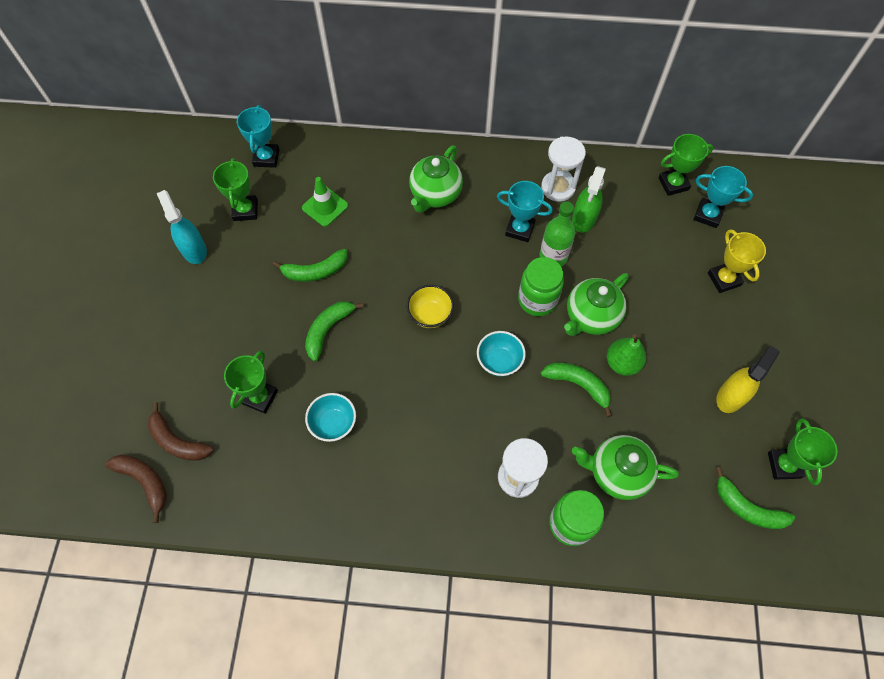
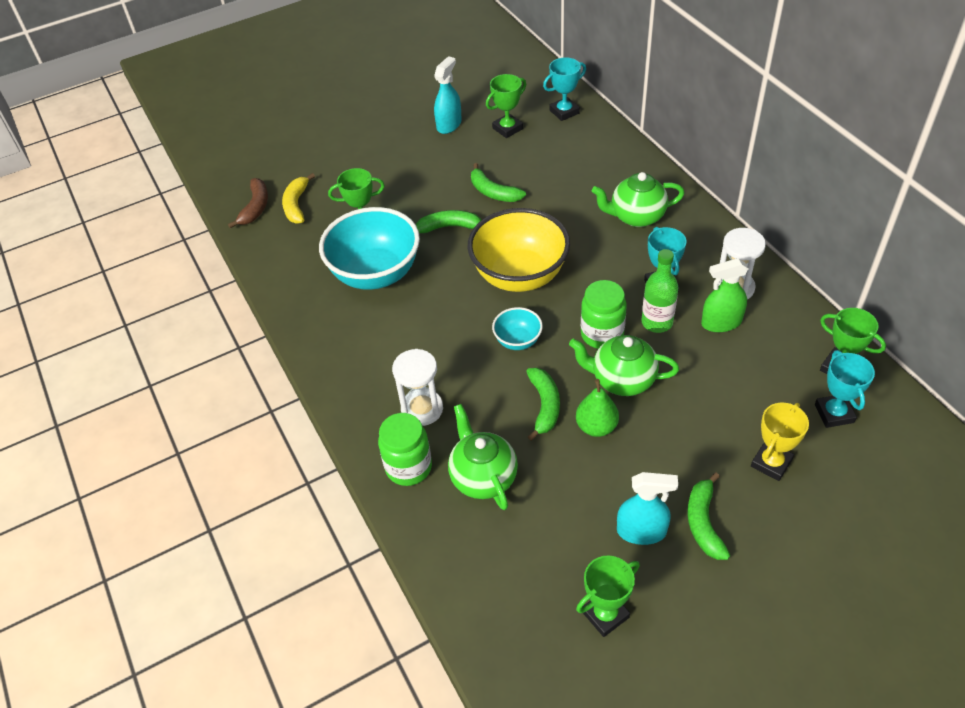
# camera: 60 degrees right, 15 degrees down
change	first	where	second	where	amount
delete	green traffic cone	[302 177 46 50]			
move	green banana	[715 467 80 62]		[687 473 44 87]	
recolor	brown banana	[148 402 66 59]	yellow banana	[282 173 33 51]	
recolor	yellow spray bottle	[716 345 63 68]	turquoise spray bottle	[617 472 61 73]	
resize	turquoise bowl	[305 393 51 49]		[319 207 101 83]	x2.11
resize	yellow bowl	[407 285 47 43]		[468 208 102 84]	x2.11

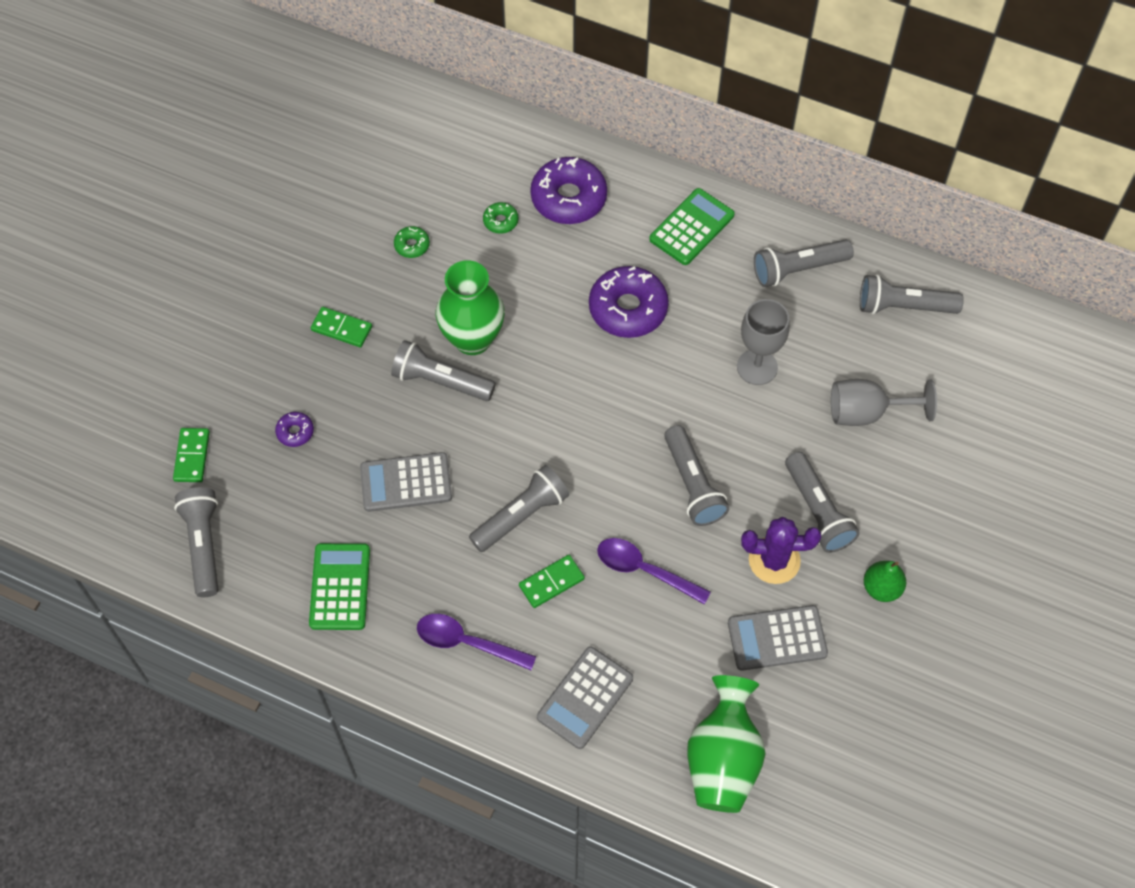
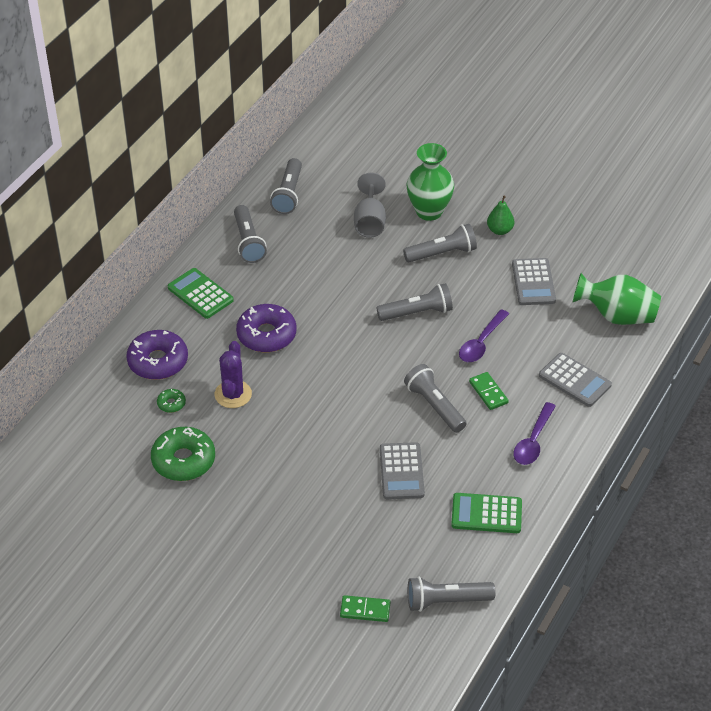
# camera: 85 degrees left, 15 degrees down
change	first	where	second	where	amount
delete	purple donut	[275 412 39 35]			
delete	green domino	[311 307 61 40]			
delete	grey flashlight	[391 340 105 61]			
delete	grey goblet	[737 299 53 86]			
move	green vase	[436 260 69 95]		[407 143 47 78]	
move	purple cactus	[741 517 80 67]		[214 341 38 67]	
resize	green donut	[394 226 36 32]		[151 427 64 54]	x2.17

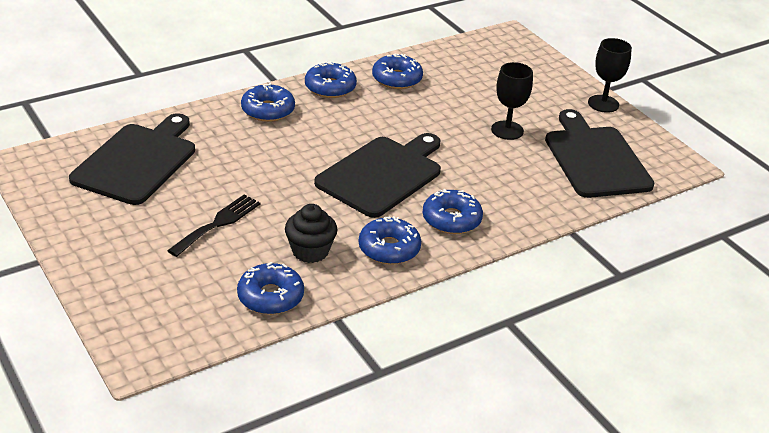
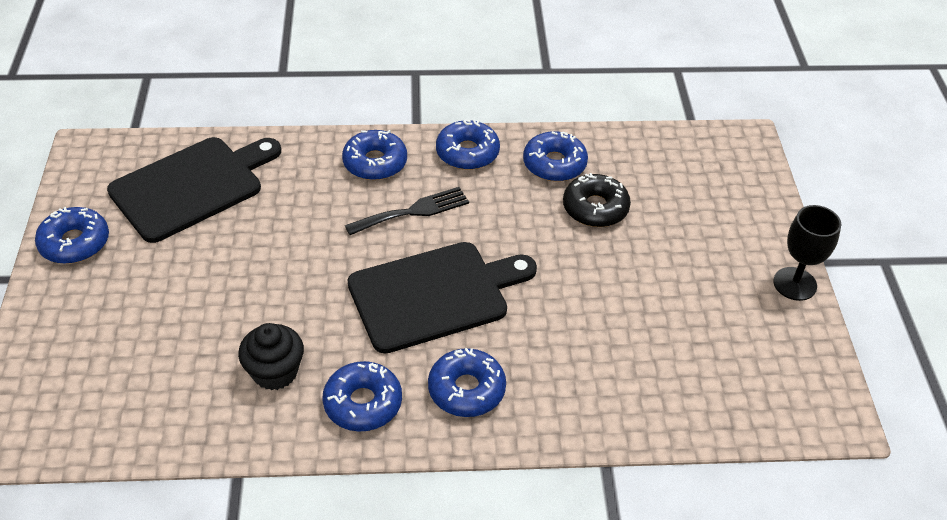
# camera: 30 degrees right, 10 degrees up
change	first	where	second	where	amount
delete	black goblet	[491 62 42 78]			
delete	black cutting board	[545 109 110 89]			
insert			black donut	[563 173 68 54]	
move	black fork	[167 194 94 63]		[345 187 124 48]	
move	blue donut	[237 262 67 53]		[35 207 74 57]	

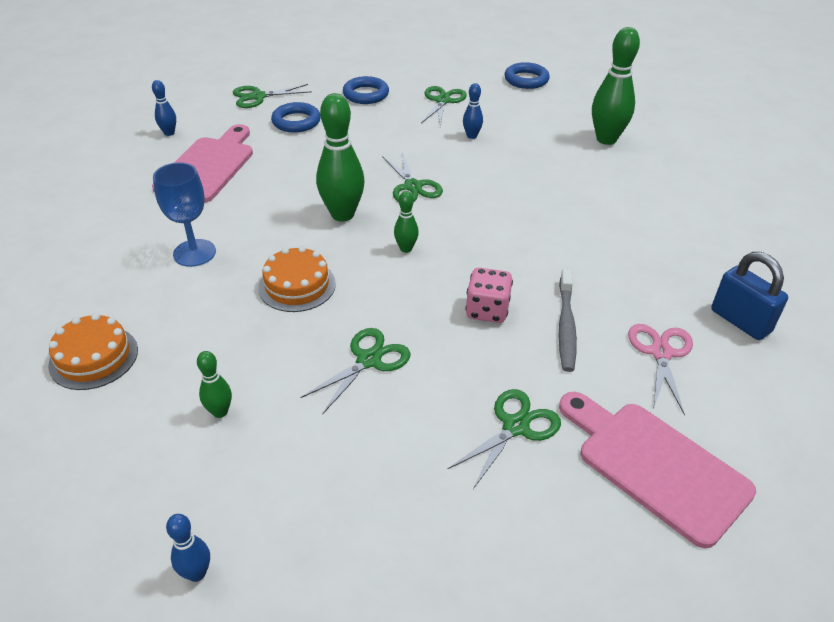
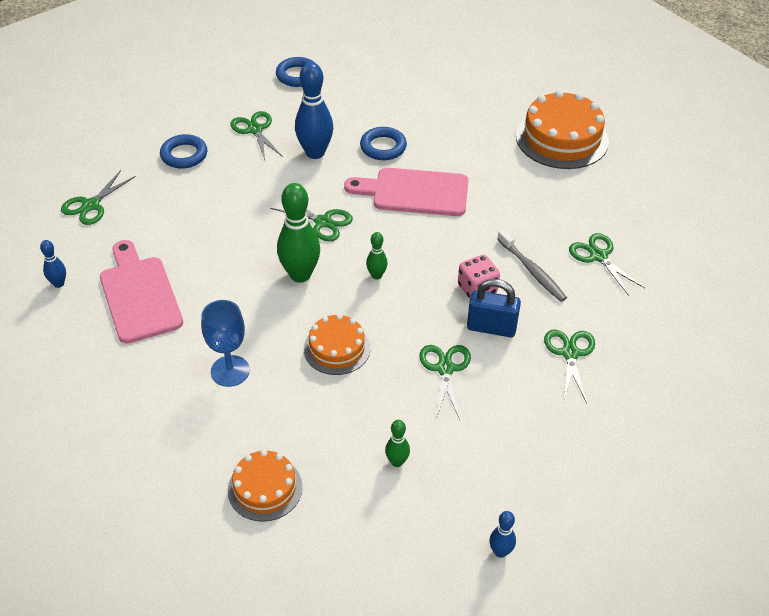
# camera: 40 degrees left, 5 degrees up
change	first	where	second	where	amount
delete	green bowling pin	[592 27 48 118]			
insert			orange cake	[516 90 93 79]	
move	blue ring	[271 102 50 31]		[360 127 47 33]	
move	pink cutting board	[559 392 197 157]		[344 168 124 48]	
move	blue padlock	[711 252 77 88]		[467 279 54 58]	
recolor	pink scissors	[628 324 65 91]	green scissors	[569 233 76 63]	
resize	blue bowling pin	[463 83 20 56]		[295 62 38 97]	x2.01

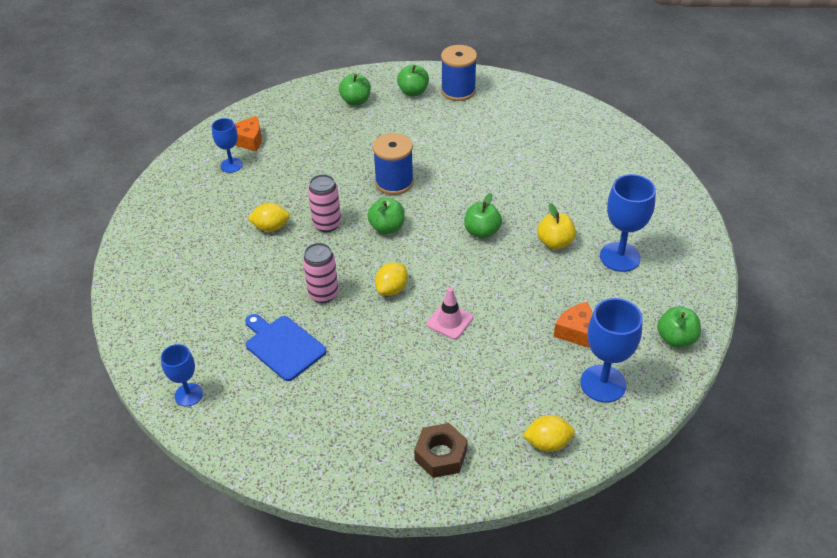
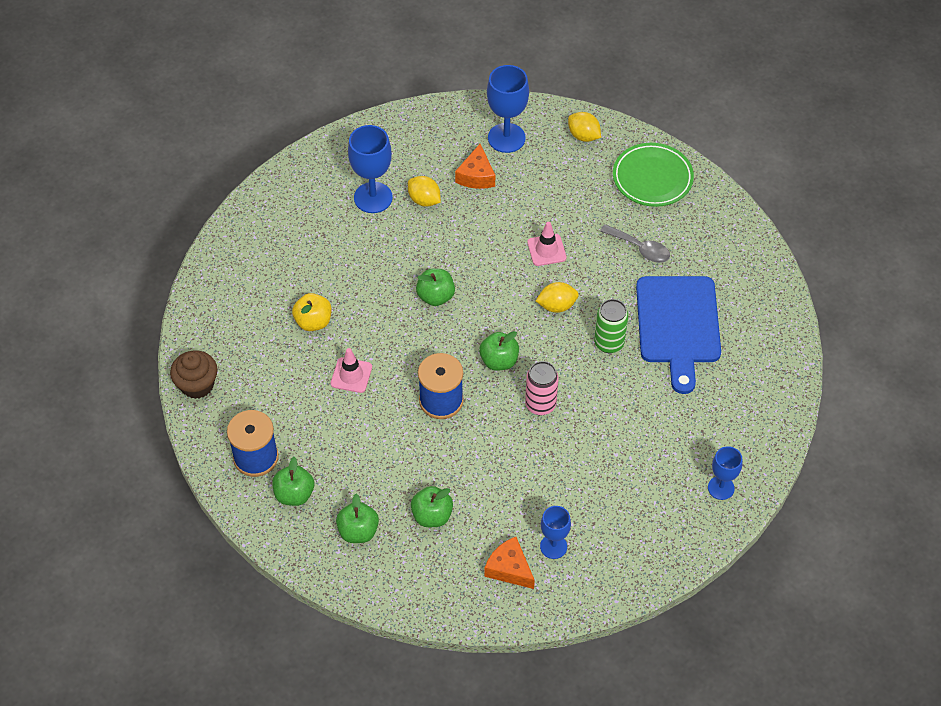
# camera: 135 degrees left, 10 degrees up
change	first	where	second	where	amount
insert			brown cupcake	[170 350 48 49]	
insert			pink traffic cone	[331 348 41 45]	
insert			grey spoon	[600 224 70 39]	
move	blue goblet	[161 344 42 63]		[708 446 34 54]	
move	yellow lemon	[248 203 42 29]		[408 176 33 31]	
move	yellow apple	[537 203 39 47]		[292 293 39 38]	
move	green apple	[657 306 44 41]		[411 486 42 41]	
replace	brown nut	[414 423 54 55]	green plate	[613 143 81 64]	
recolor	pink can	[303 243 36 60]	green can	[594 299 34 54]	
resize	blue cutting board	[245 314 81 67]		[636 276 85 118]	x1.57

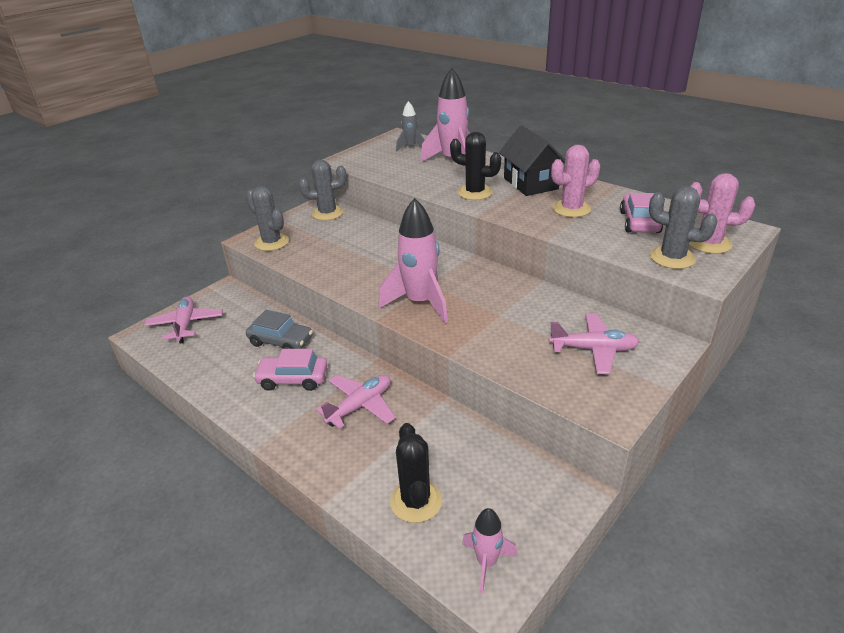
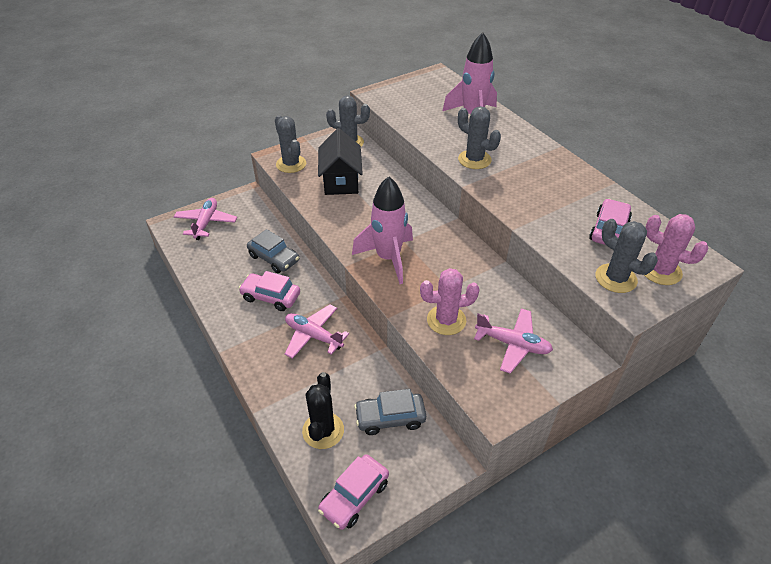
# camera: 15 degrees right, 10 degrees up
change	first	where	second	where	amount
delete	grey rocket	[396 101 28 50]			
insert			grey car	[354 389 72 46]	
move	black house	[499 125 66 71]		[318 128 45 67]	
move	pink cactus	[551 145 49 72]		[420 268 60 67]	
replace	pink rocket	[462 508 56 85]	pink car	[318 454 71 76]	
recolor	black cactus	[450 132 51 68]	grey cactus	[458 106 43 63]	
rotate	pink plane	[316 375 80 54]		[285 304 64 55]	120 degrees counterclockwise

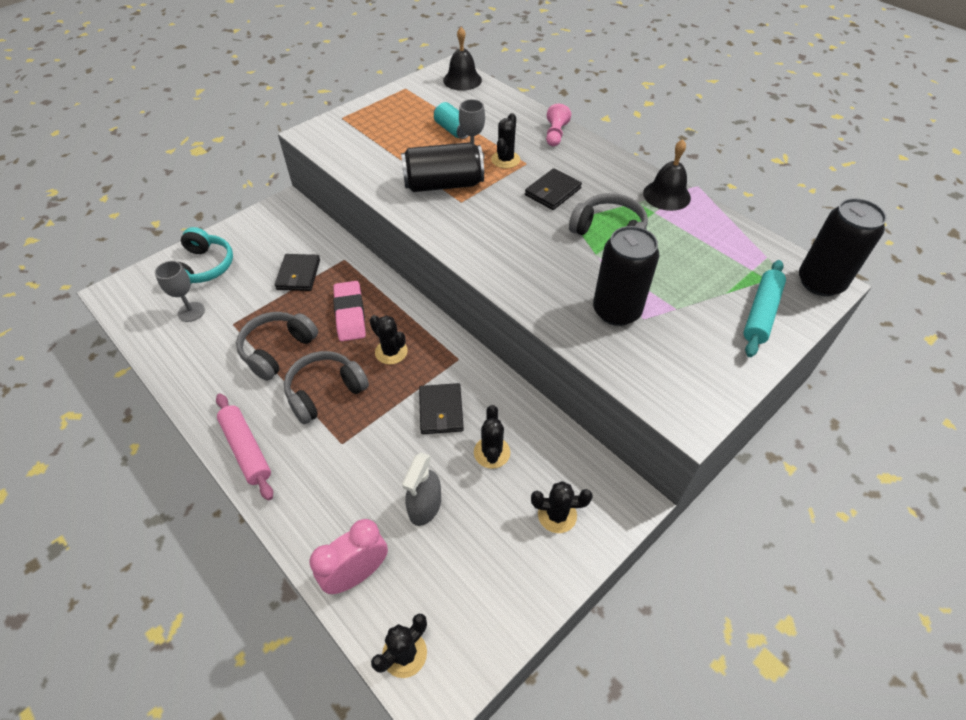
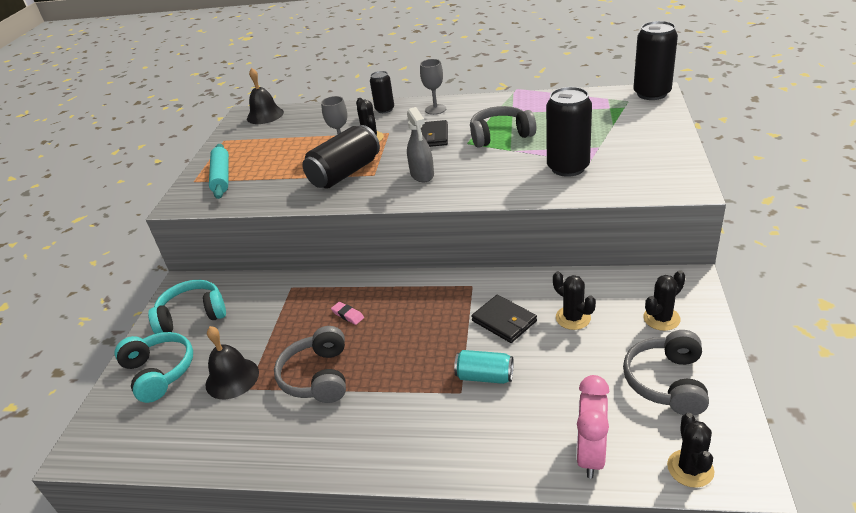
# camera: 35 degrees left, 15 degrees down
change	first	where	second	where	amount
delete	pink rolling pin	[216 393 57 108]			
delete	black wallet	[275 254 45 37]			
delete	black cactus	[370 315 38 50]			
insert			turquoise headphones	[148 280 78 54]	
move	grey goblet	[155 261 50 61]		[420 59 26 56]	
move	grey headphones	[284 351 85 73]		[623 330 86 86]	
move	grey spray bottle	[402 453 39 73]		[407 107 27 75]	
move	turquoise can	[434 102 34 37]		[454 350 60 34]	
move	black bell	[643 139 48 72]		[206 326 53 73]	
move	turquoise rolling pin	[743 260 43 97]		[209 144 20 55]	
replace	pink pawn	[546 104 25 42]	black can	[370 71 24 42]	
resize	pink eraser	[333 281 33 60]		[331 302 33 23]	x0.48

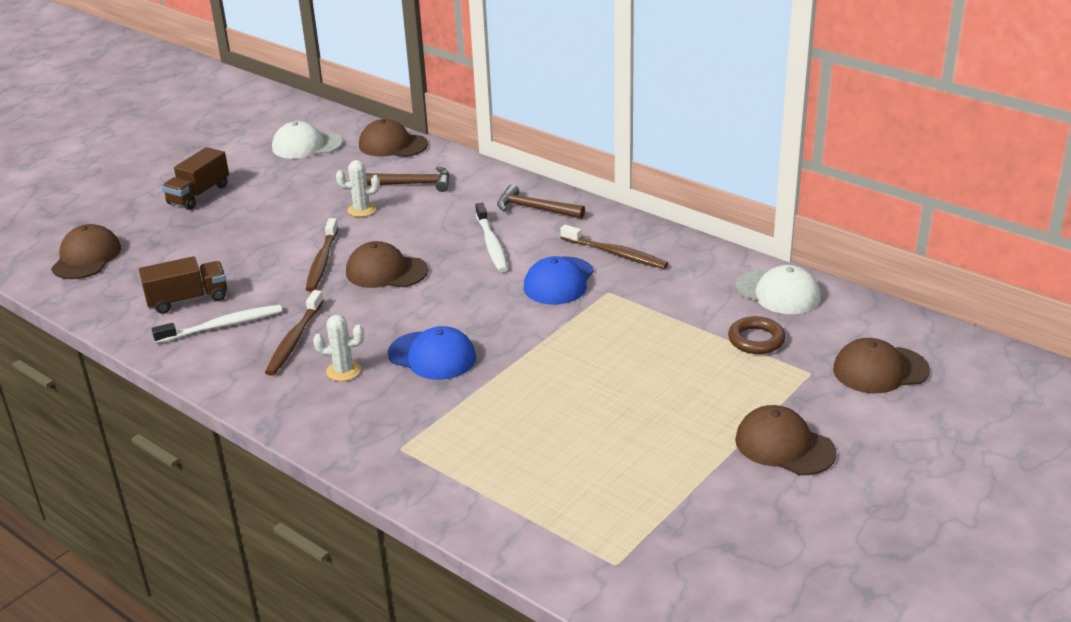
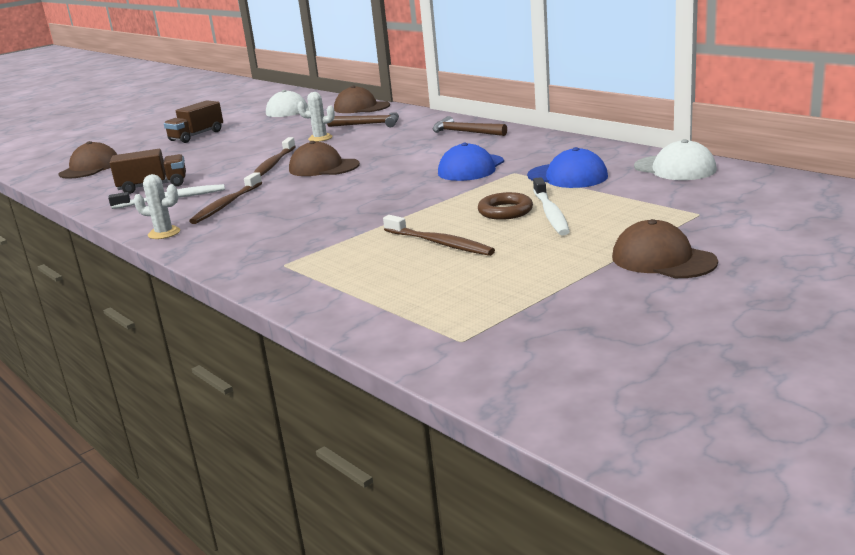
# camera: 10 degrees right, 10 degrees down
change	first	where	second	where	amount
delete	brown cap	[833 338 97 55]			
move	white cactus	[313 315 51 66]		[134 174 46 65]	
move	blue cap	[388 326 88 54]		[527 147 81 41]	
move	white toothbrush	[475 203 33 69]		[533 177 37 59]	
move	brown toothbrush	[560 225 108 44]		[383 215 112 41]	
move	brown ring	[728 316 57 38]		[478 192 55 28]	

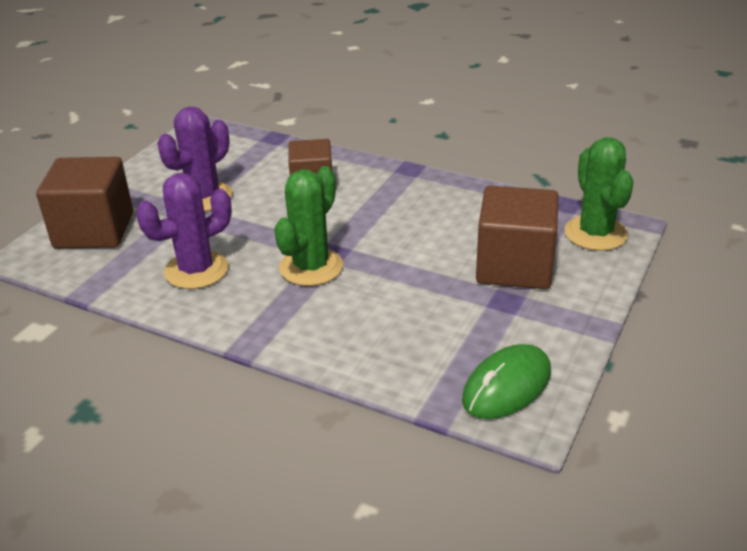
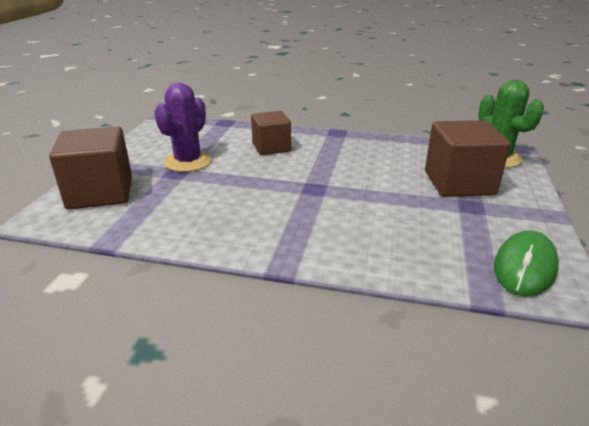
# camera: 15 degrees left, 5 degrees down
change	first	where	second	where	amount
delete	purple cactus	[136 173 96 116]			
delete	green cactus	[274 166 69 120]			

